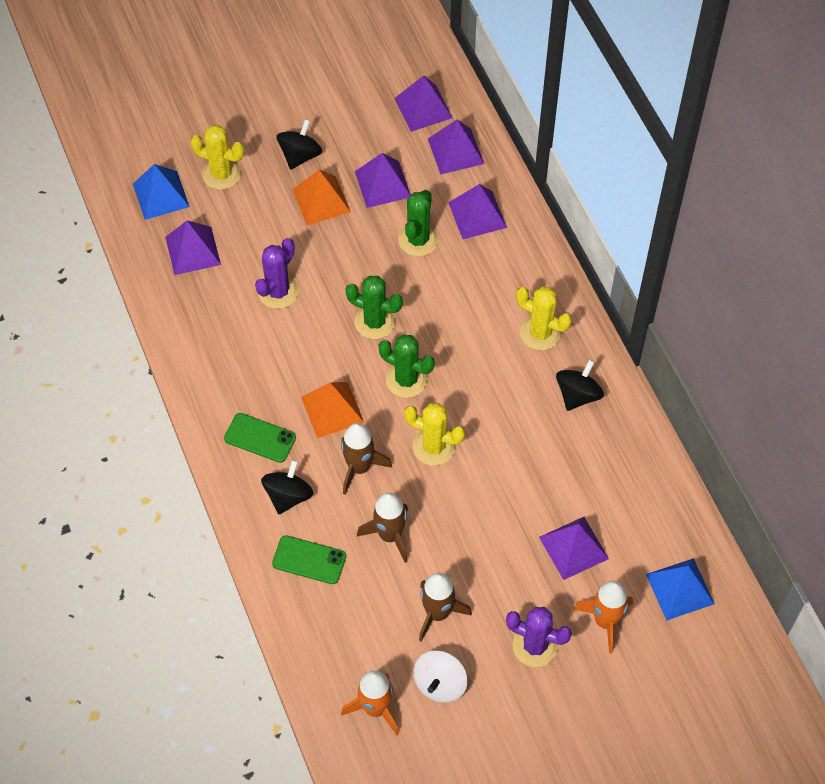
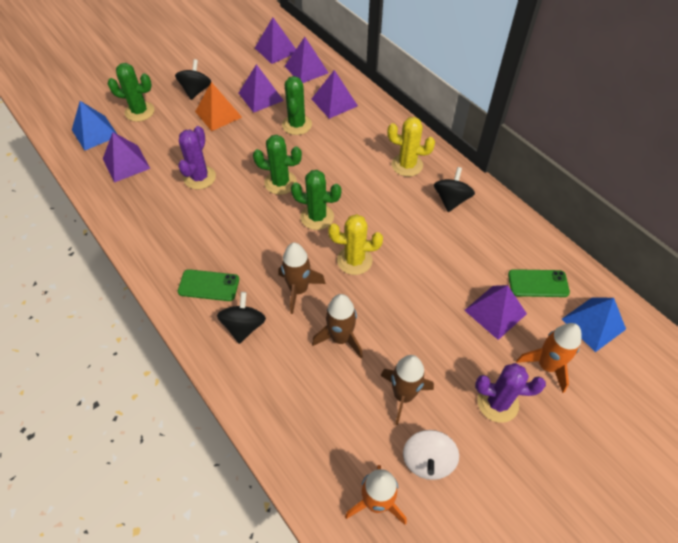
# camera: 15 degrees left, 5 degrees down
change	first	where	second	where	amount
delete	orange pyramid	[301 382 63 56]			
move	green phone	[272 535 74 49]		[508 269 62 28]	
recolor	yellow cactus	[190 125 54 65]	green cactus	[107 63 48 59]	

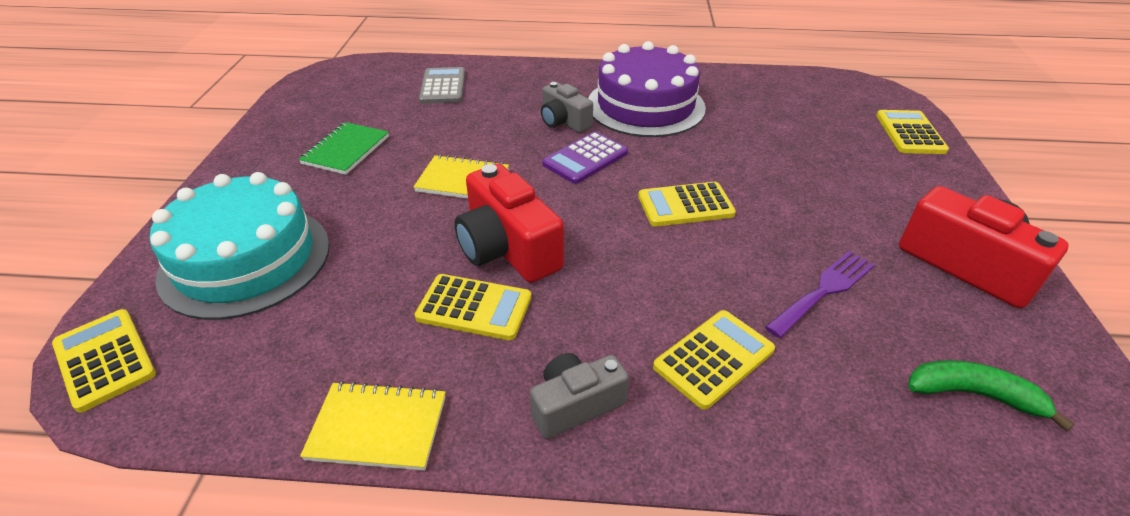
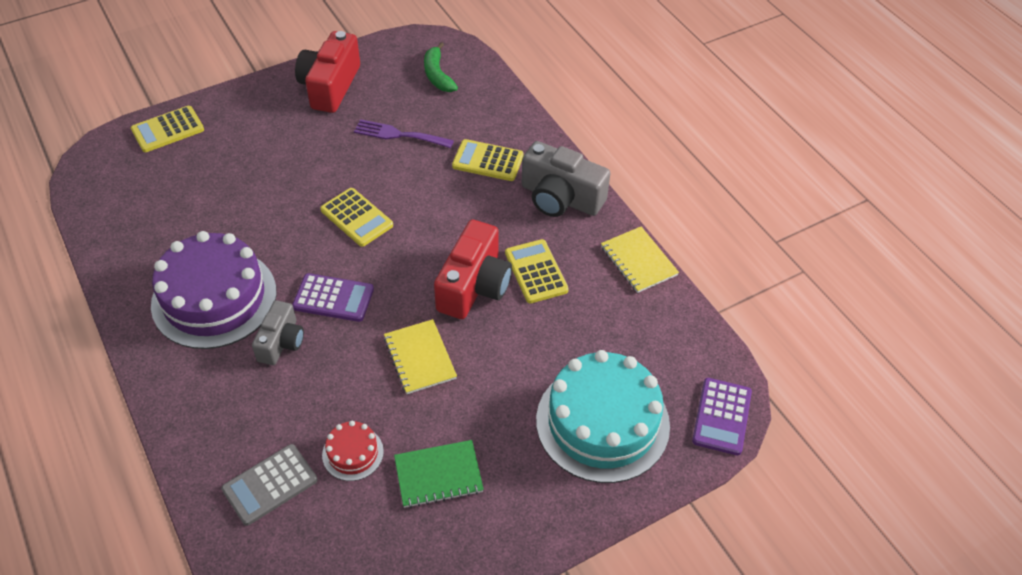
# camera: 125 degrees left, 10 degrees up
change	first	where	second	where	amount
insert			red cake	[322 421 62 60]	
recolor	yellow calculator	[52 309 104 104]	purple calculator	[692 378 60 77]	
resize	grey camera	[530 353 99 86]		[522 141 89 76]	x1.63

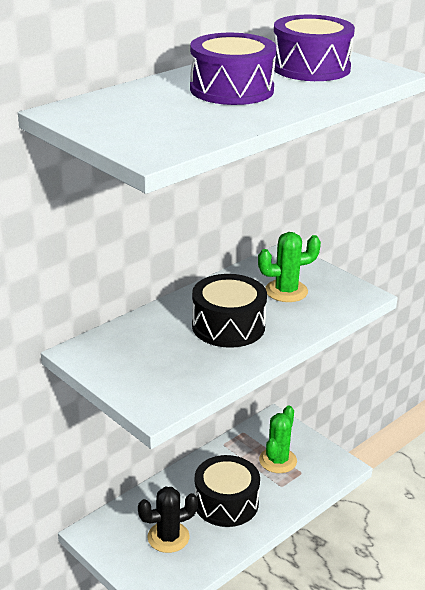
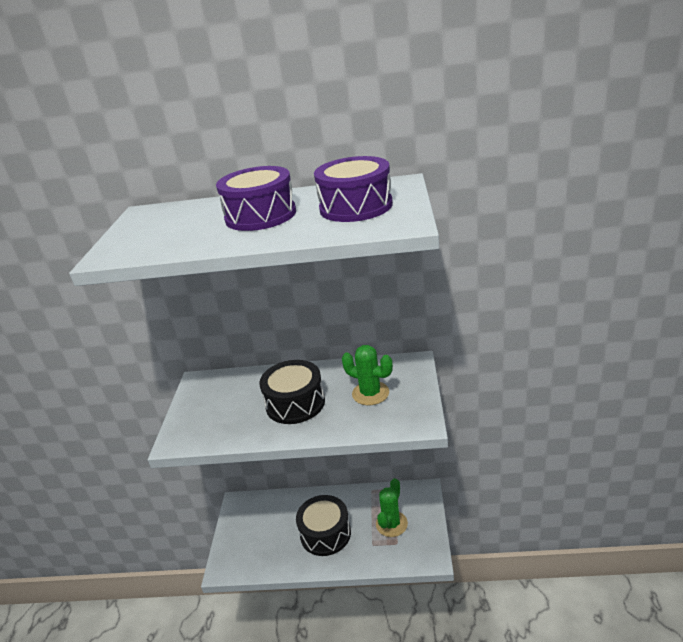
# camera: 50 degrees right, 0 degrees up
change	first	where	second	where	amount
delete	black cactus	[138 487 60 66]			
rotate	green cactus	[259 406 38 67]		[376 478 32 59]	45 degrees counterclockwise

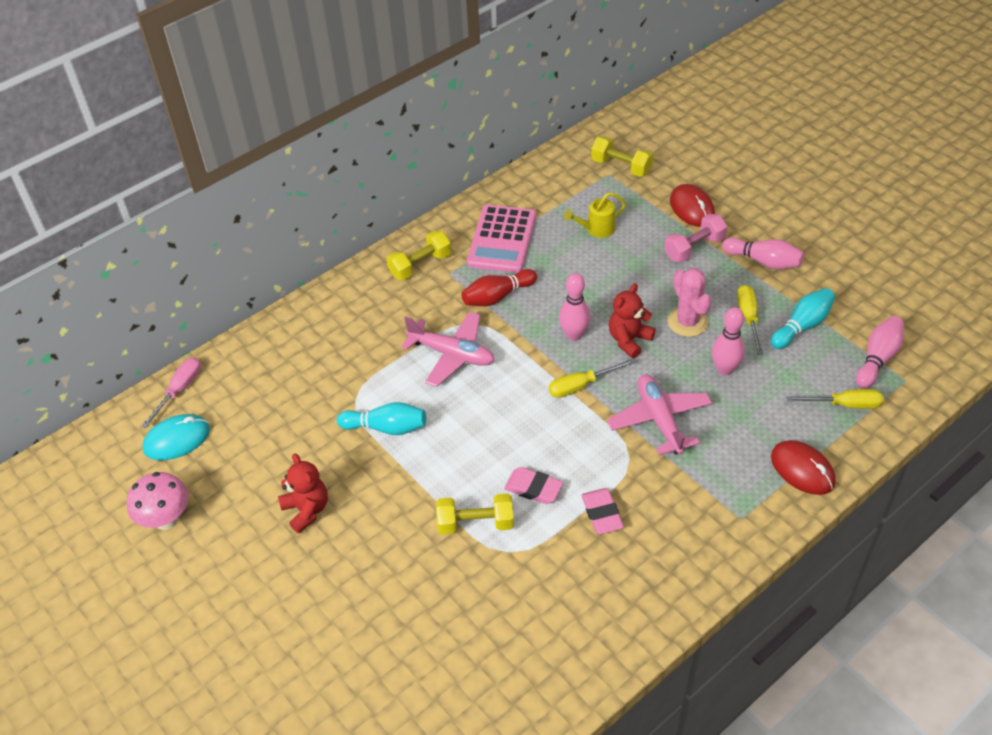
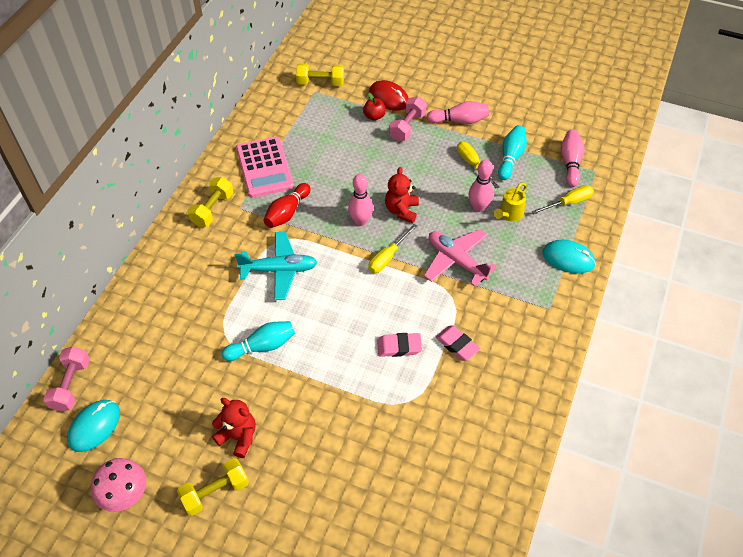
# camera: 30 degrees left, 5 degrees up
change	first	where	second	where	amount
delete	pink cactus	[668 268 44 69]			
insert			red apple	[363 93 23 28]	
move	yellow dumbbell	[436 494 78 40]		[177 458 72 58]	
move	yellow watering can	[564 192 62 46]		[493 182 34 40]	
replace	pink screwdriver	[142 357 59 71]	pink dumbbell	[44 346 46 66]	
recolor	pink plane	[401 312 94 75]	turquoise plane	[235 232 82 68]	
recolor	red mouse	[771 440 65 55]	turquoise mouse	[542 240 54 34]	

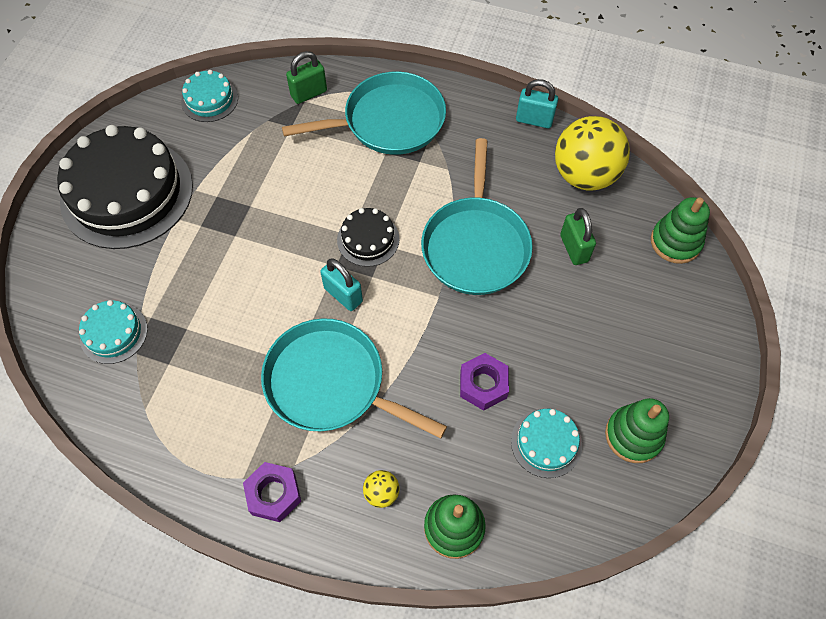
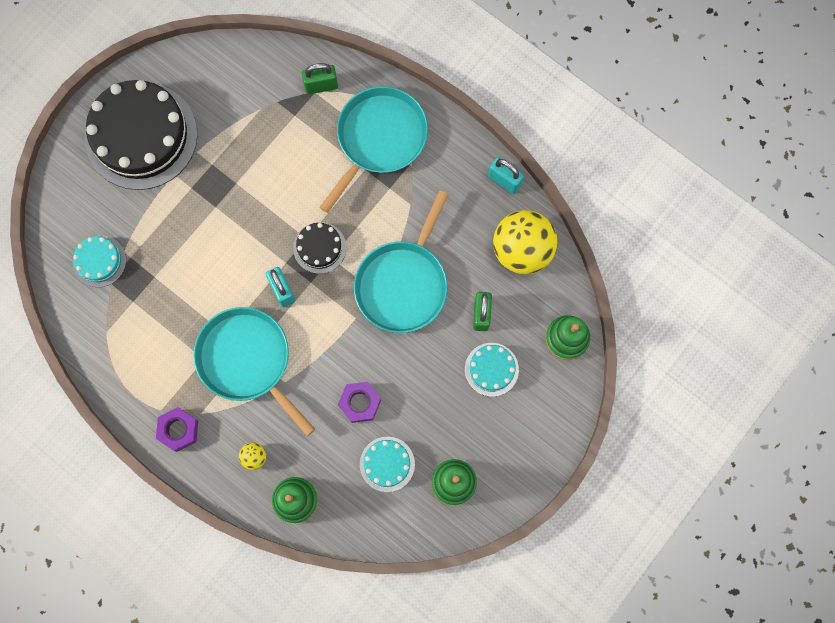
# camera: 20 degrees right, 15 degrees up
change	first	where	second	where	amount
move	turquoise cake	[181 70 57 52]		[465 343 54 54]	
rotate	turquoise pan	[282 72 164 83]		[319 86 109 127]	60 degrees counterclockwise

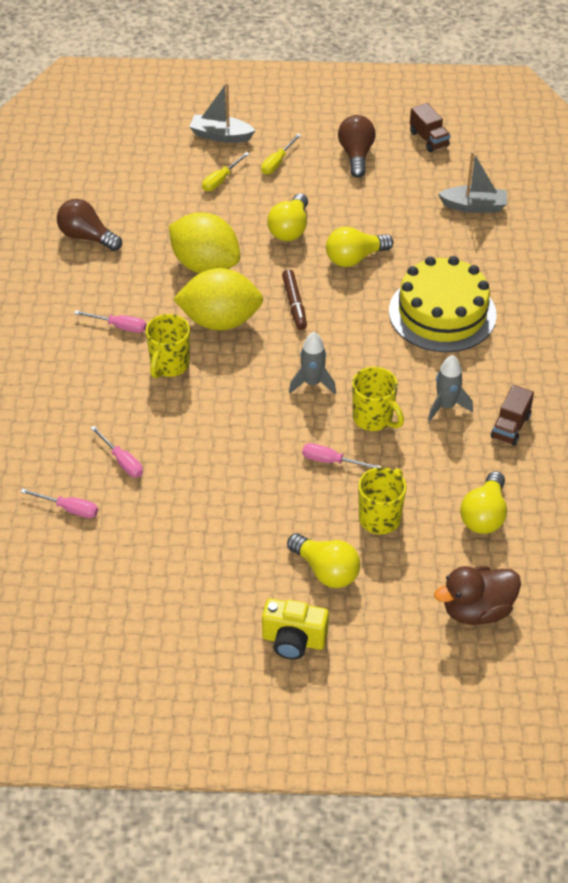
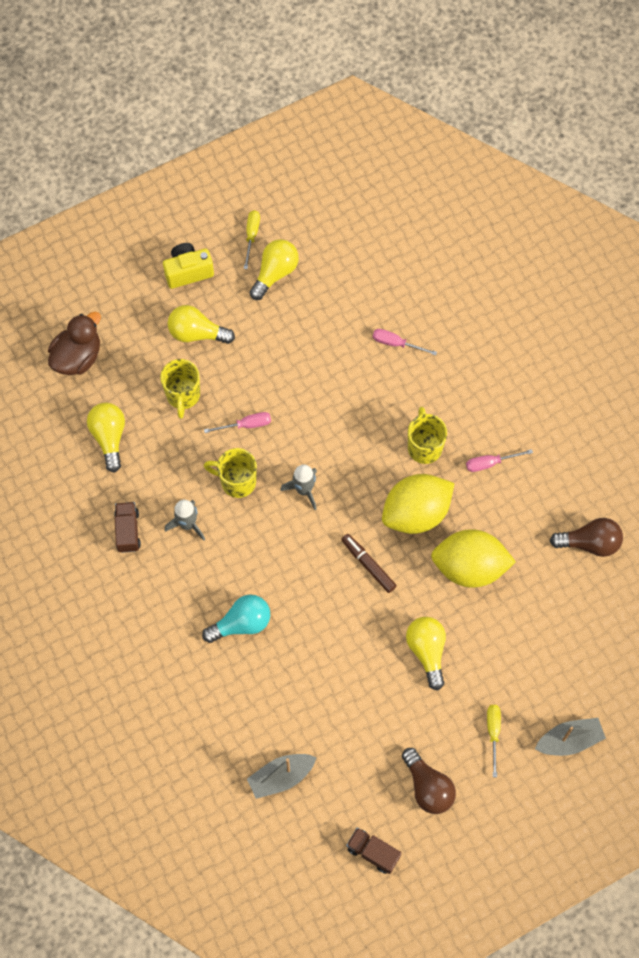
# camera: 150 degrees right, 20 degrees up
change	first	where	second	where	amount
delete	pink screwdriver	[21 488 77 30]			
move	yellow screwdriver	[202 152 47 39]		[244 210 16 59]	
move	yellow light bulb	[326 227 67 40]		[250 239 49 61]	
replace	yellow cake	[389 256 108 96]	turquoise light bulb	[202 594 68 49]	

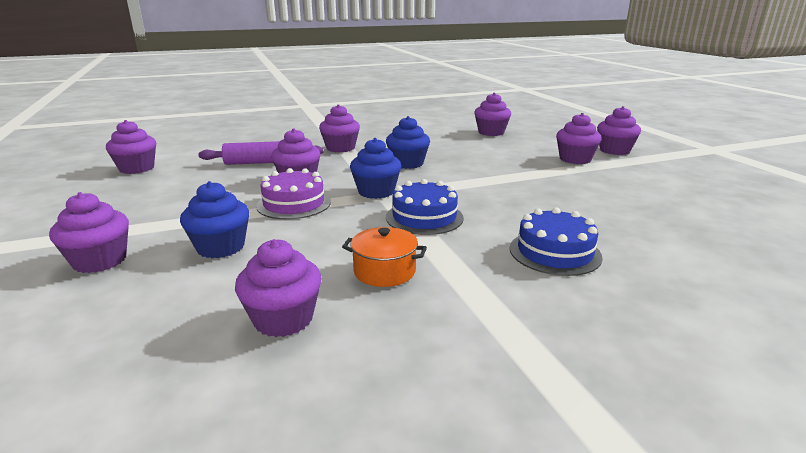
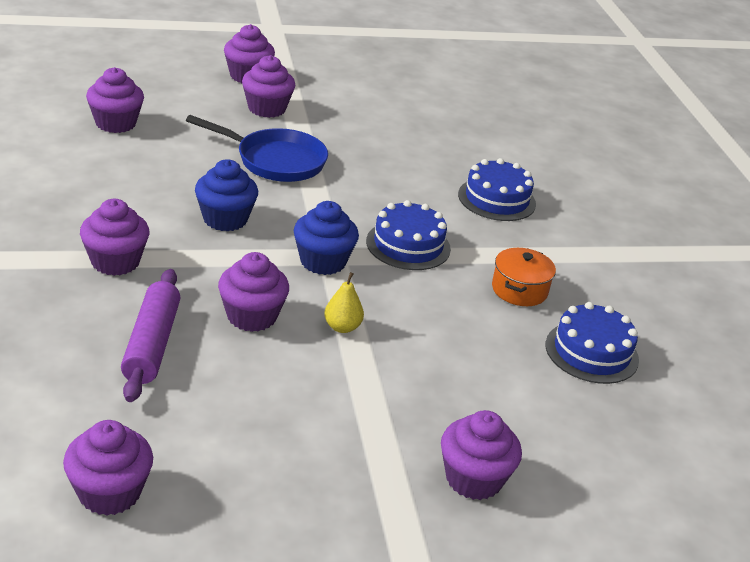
# camera: 85 degrees left, 10 degrees up
change	first	where	second	where	amount
delete	blue cupcake	[180 181 69 77]			
insert			blue pan	[186 115 142 67]	
replace	purple cupcake	[235 239 87 98]	blue cake	[545 302 94 82]	
replace	purple cake	[256 168 75 51]	yellow pear	[324 272 40 61]	

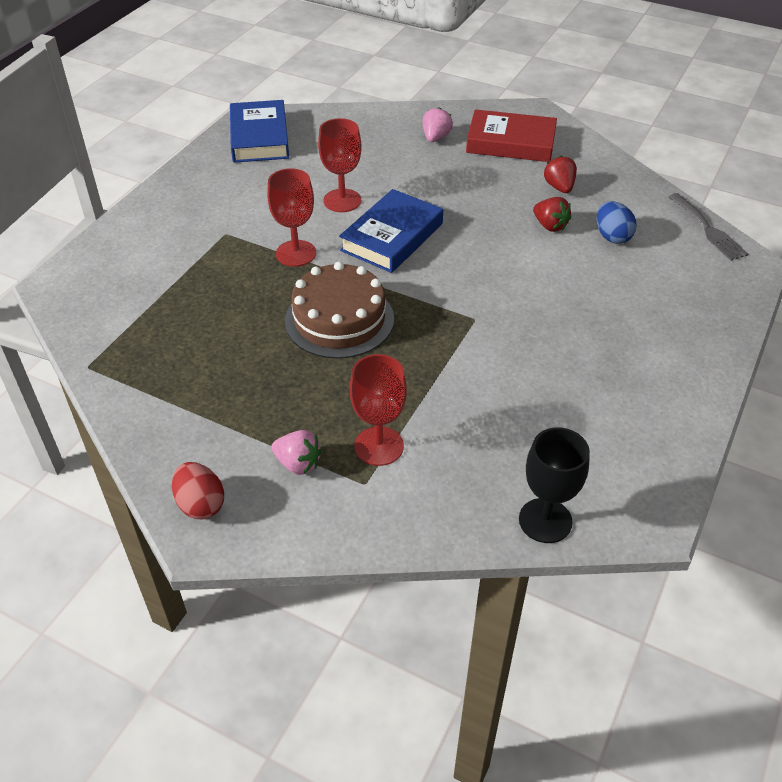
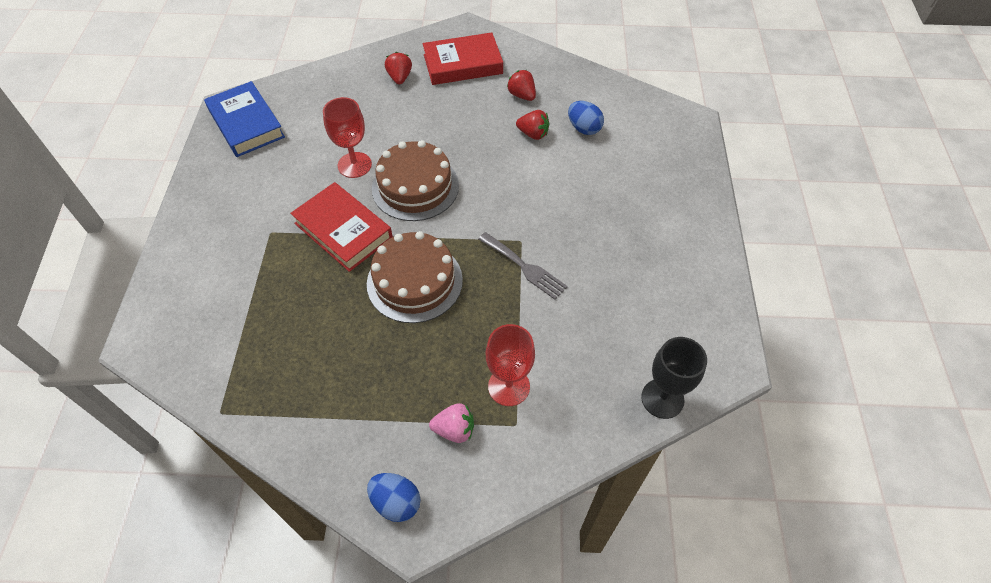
# camera: 25 degrees left, 10 degrees up
change	first	where	second	where	amount
move	grey fork	[669 193 79 68]		[478 232 90 68]	
replace	red goblet	[267 168 49 99]	red book	[290 182 103 90]	
replace	blue book	[339 189 104 84]	brown cake	[372 140 87 81]	
recolor	red egg	[172 462 52 57]	blue egg	[367 473 53 49]	
recolor	pink strawberry	[423 107 30 35]	red strawberry	[385 52 27 33]	

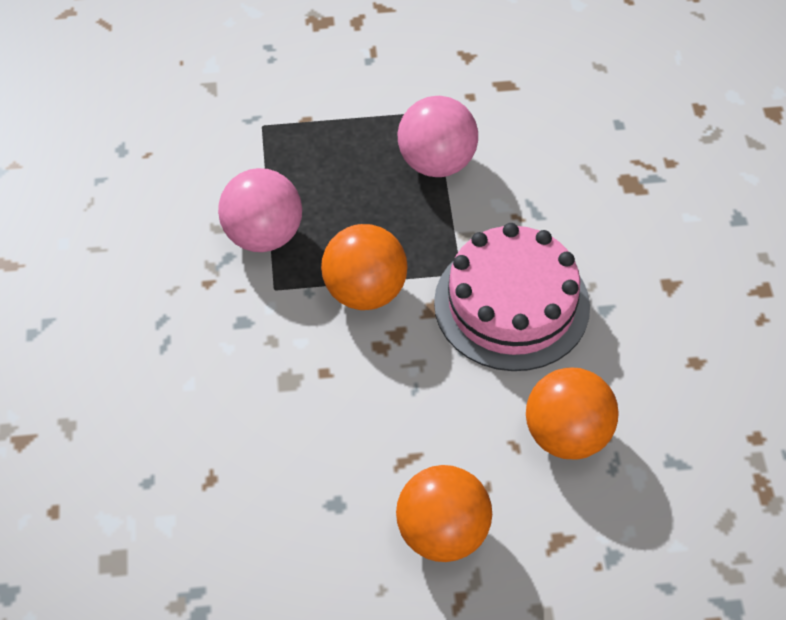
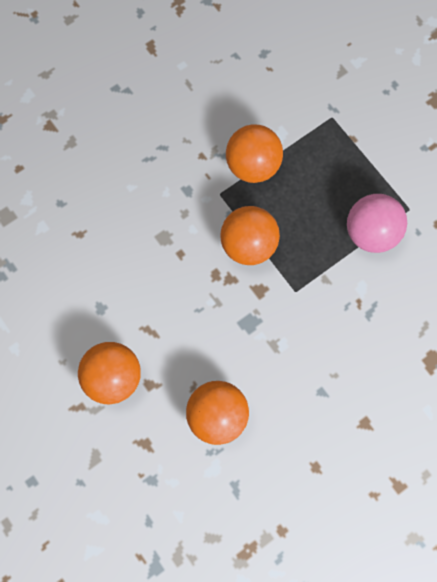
# camera: 60 degrees right, 20 degrees up
change	first	where	second	where	amount
delete	pink cake	[434 223 156 148]			
recolor	pink ball	[218 168 84 84]	orange ball	[226 124 57 59]	

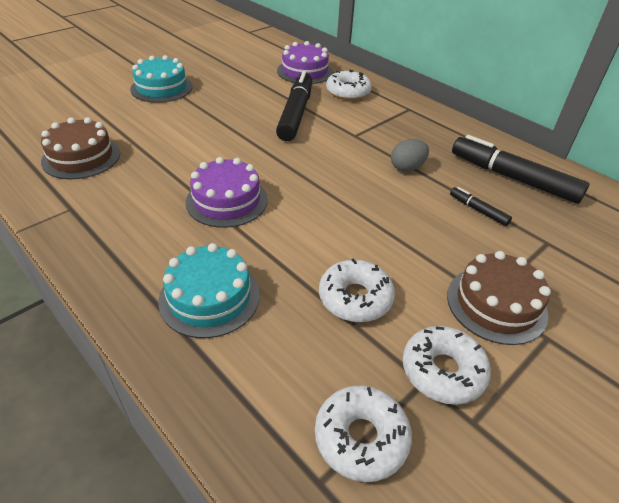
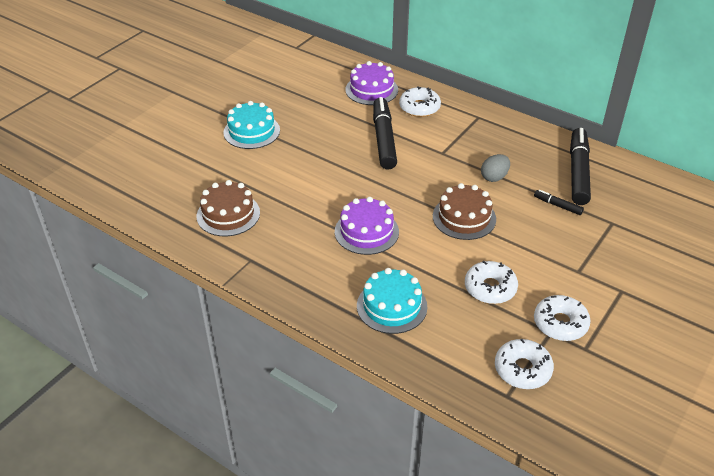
# camera: 10 degrees left, 0 degrees up
change	first	where	second	where	amount
move	brown cake	[447 251 104 94]		[433 183 63 57]	
rotate	black marker	[452 135 138 69]		[570 128 21 77]	75 degrees clockwise

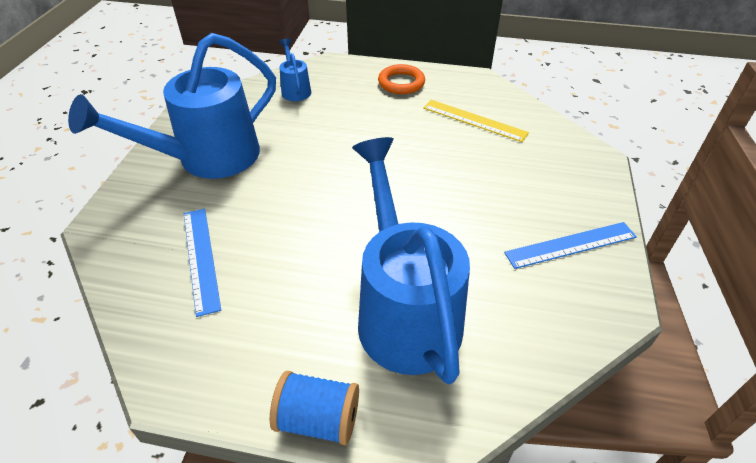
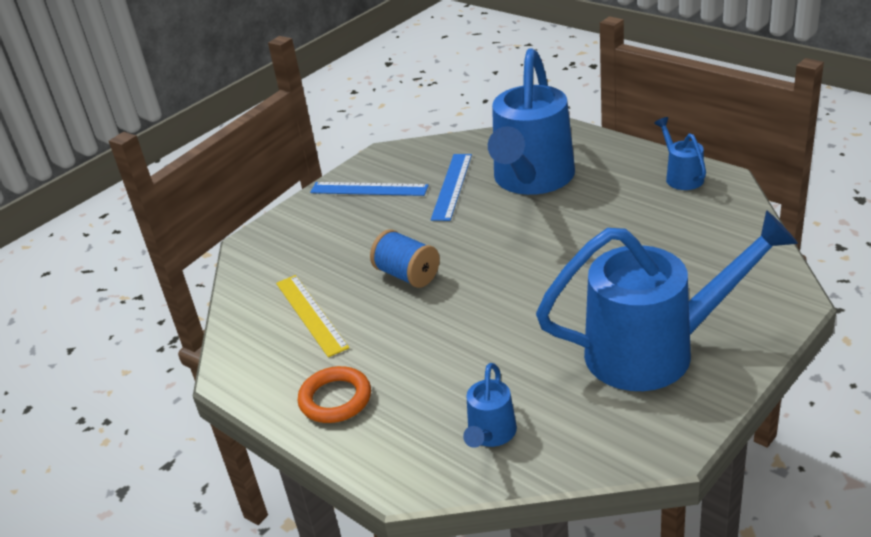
# camera: 145 degrees left, 10 degrees down
change	first	where	second	where	amount
insert			blue watering can	[654 117 52 73]	
move	blue ruler	[184 209 37 108]		[431 154 41 67]	
move	blue spool	[270 371 89 74]		[370 229 70 59]	

